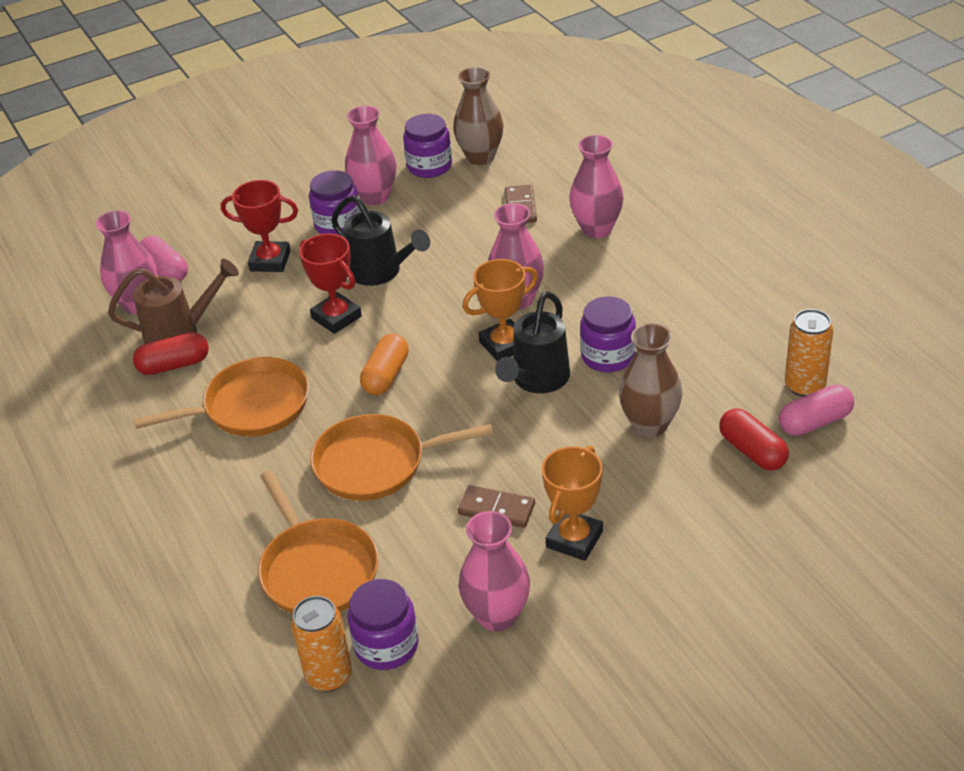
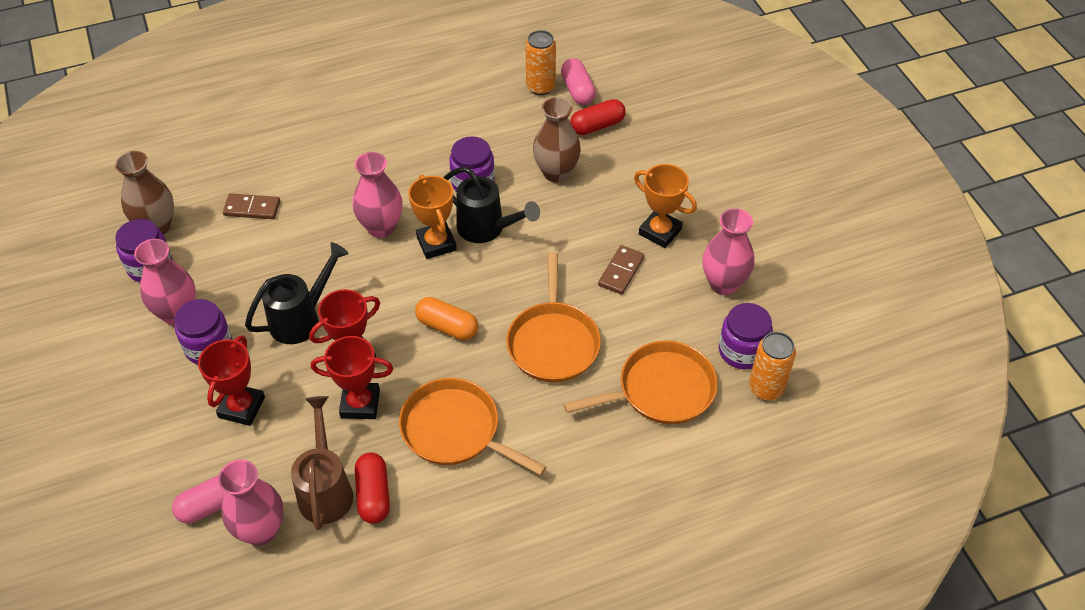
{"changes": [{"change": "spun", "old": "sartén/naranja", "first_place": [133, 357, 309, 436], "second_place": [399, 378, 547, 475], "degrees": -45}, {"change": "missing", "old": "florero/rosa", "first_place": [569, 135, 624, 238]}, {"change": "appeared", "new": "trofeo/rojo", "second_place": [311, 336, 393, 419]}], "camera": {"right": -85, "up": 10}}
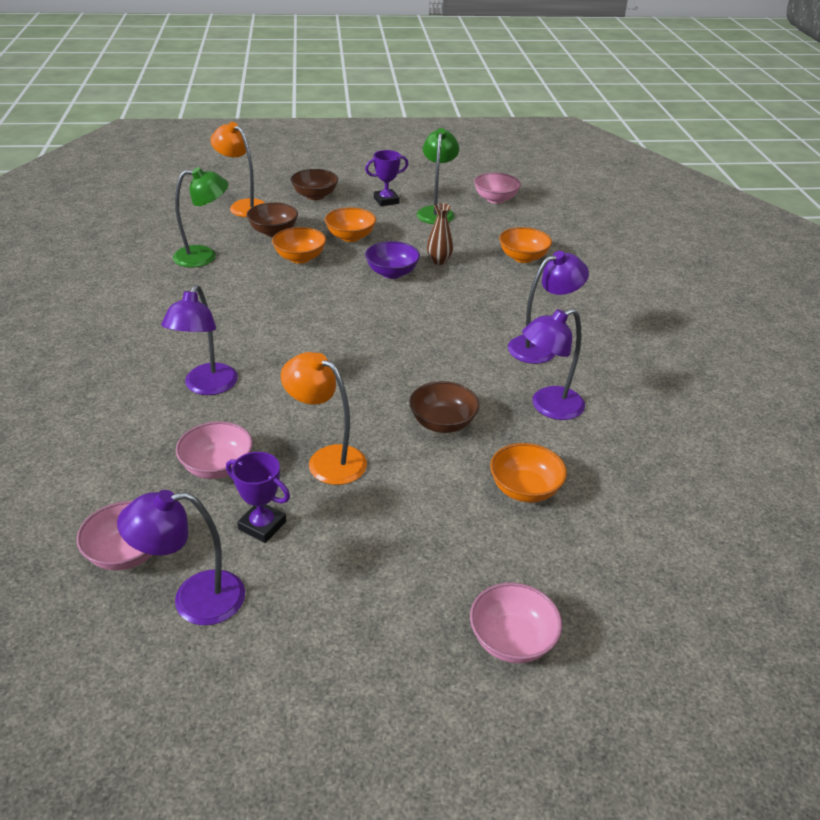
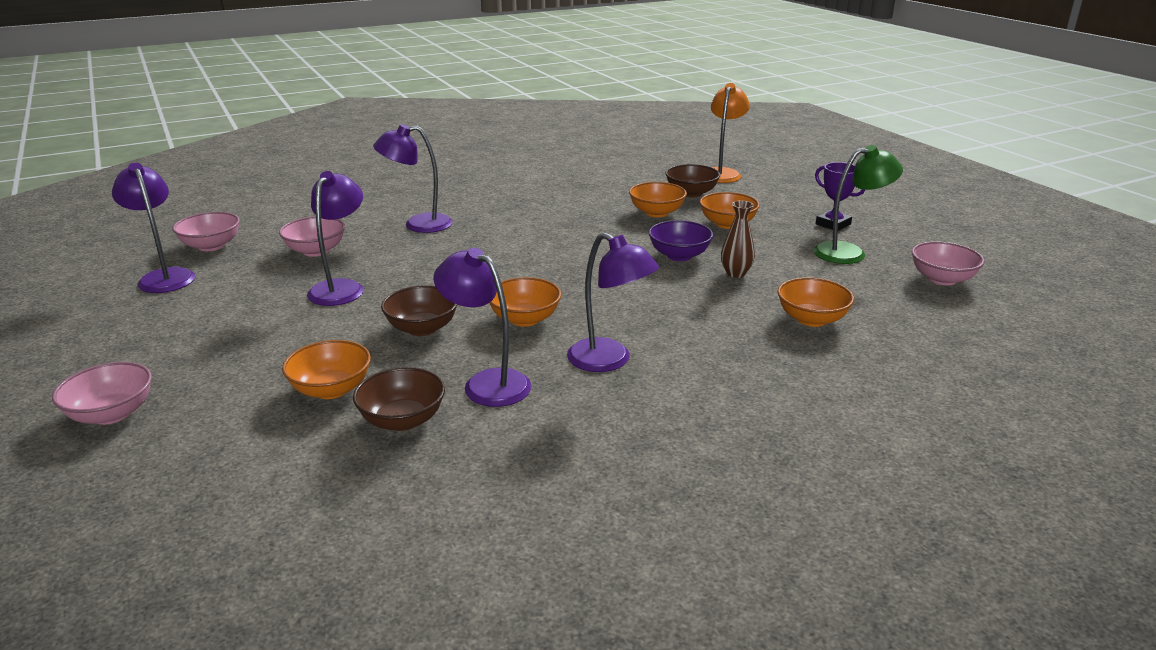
{"changes": [{"change": "missing", "old": "lámpara/verde", "first_place": [173, 167, 229, 268]}, {"change": "missing", "old": "trofeo/morado", "first_place": [226, 452, 290, 543]}, {"change": "colour", "old": "lámpara/naranja", "new": "lámpara/morado", "first_place": [281, 352, 367, 485], "second_place": [307, 171, 364, 306]}, {"change": "relocated", "old": "cuenco/marrón", "first_place": [291, 169, 338, 200], "second_place": [353, 367, 445, 431]}, {"change": "appeared", "new": "cuenco/naranja", "second_place": [490, 277, 561, 327]}], "camera": {"right": 70, "up": -10}}
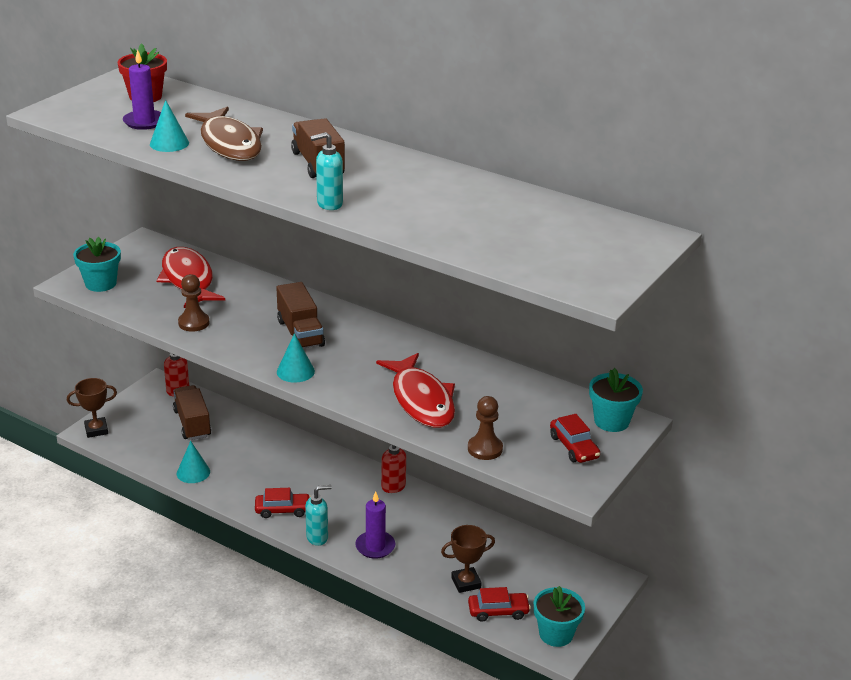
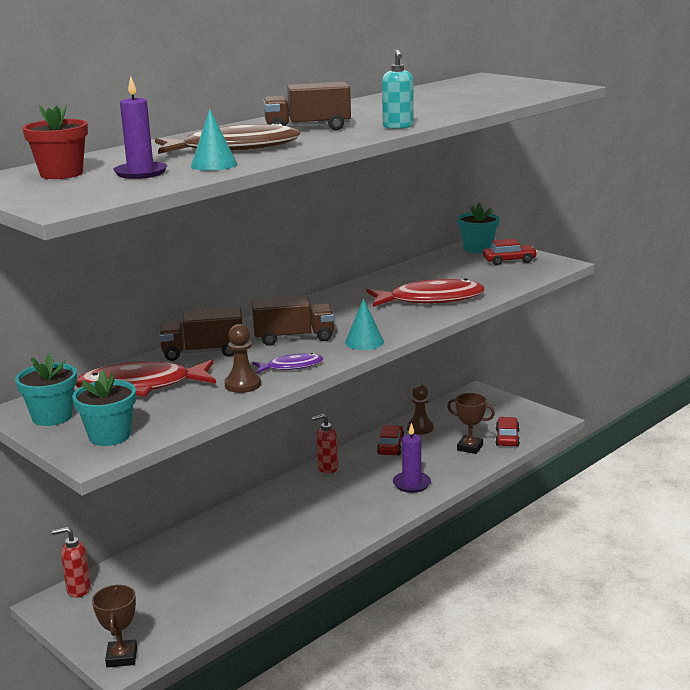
{"changes": [{"change": "relocated", "old": "camión/marrón", "first_place": [173, 385, 211, 440], "second_place": [159, 307, 242, 361]}, {"change": "missing", "old": "cono/turquesa", "first_place": [177, 441, 210, 483]}, {"change": "relocated", "old": "coche/rojo", "first_place": [255, 488, 311, 518], "second_place": [377, 425, 405, 455]}, {"change": "missing", "old": "dispensador de jabón/turquesa", "first_place": [305, 485, 332, 546]}, {"change": "spun", "old": "trofeo/marrón", "first_place": [441, 525, 495, 593], "second_place": [447, 393, 495, 454], "degrees": -60}, {"change": "relocated", "old": "peón/marrón", "first_place": [468, 396, 503, 460], "second_place": [407, 384, 434, 435]}, {"change": "relocated", "old": "maceta/turquesa", "first_place": [534, 586, 585, 647], "second_place": [15, 353, 77, 426]}, {"change": "appeared", "new": "pez/morado", "second_place": [253, 353, 323, 374]}], "camera": {"right": -75, "up": -10}}
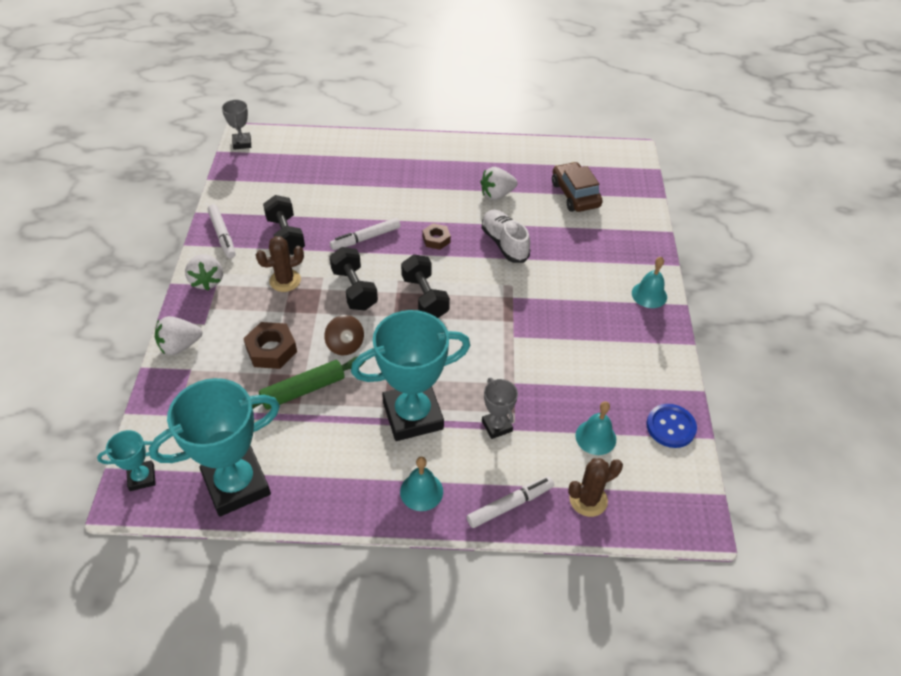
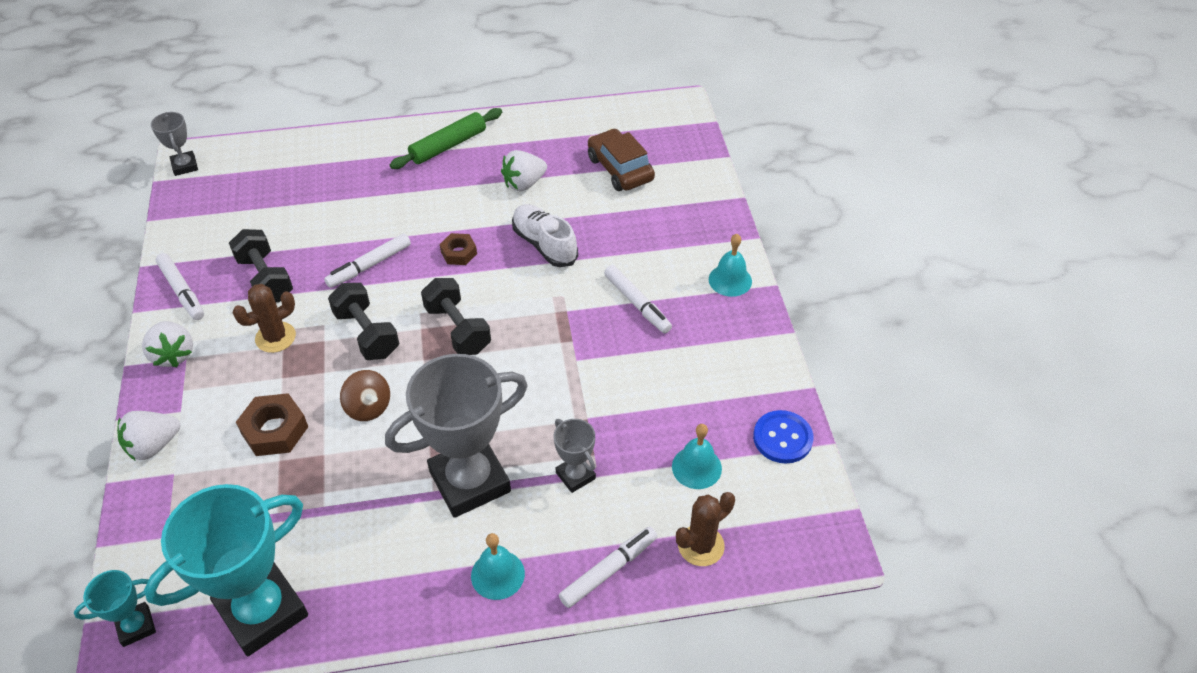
{"changes": [{"change": "relocated", "old": "rodillo/verde", "first_place": [252, 356, 366, 410], "second_place": [390, 108, 502, 169]}, {"change": "colour", "old": "trofeo/turquesa", "new": "trofeo/gris", "first_place": [351, 310, 470, 441], "second_place": [385, 354, 528, 518]}, {"change": "appeared", "new": "rotulador/blanco", "second_place": [604, 265, 672, 333]}], "camera": {"right": -10, "up": 0}}
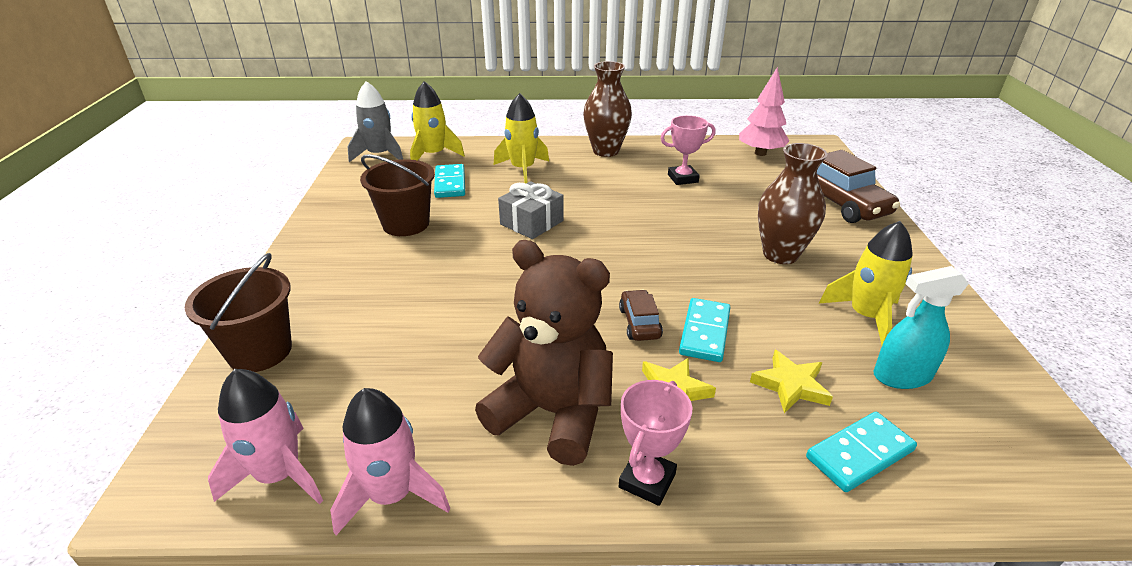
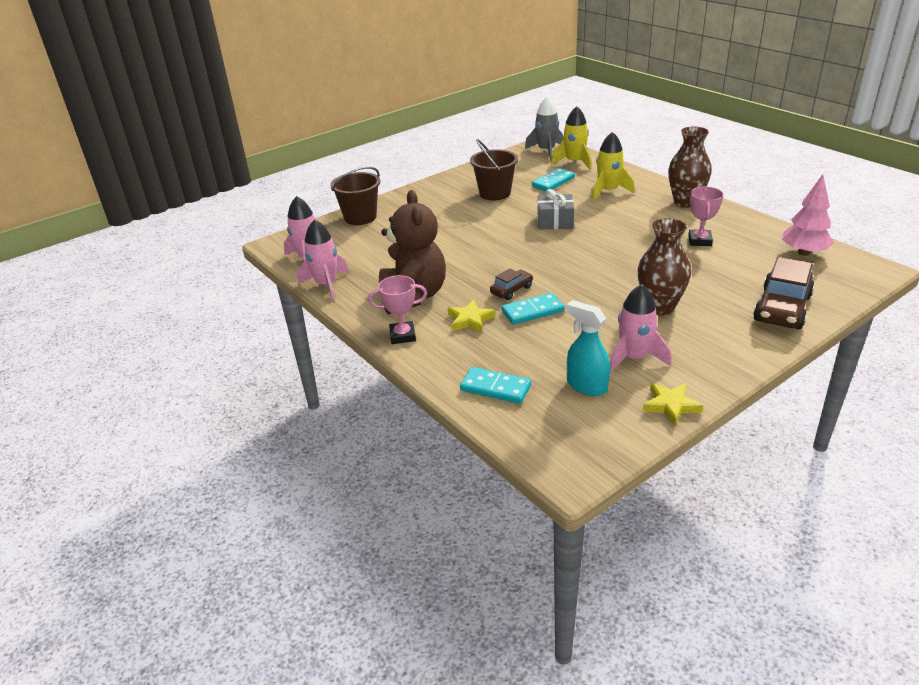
{"changes": [{"change": "spun", "old": "trofeo/rosa", "first_place": [661, 115, 715, 185], "second_place": [688, 187, 724, 246], "degrees": 60}, {"change": "relocated", "old": "estrella/amarillo", "first_place": [750, 350, 833, 413], "second_place": [642, 383, 703, 426]}, {"change": "colour", "old": "cohete/amarillo", "new": "cohete/rosa", "first_place": [819, 221, 913, 345], "second_place": [610, 284, 671, 373]}], "camera": {"right": 55, "up": 0}}
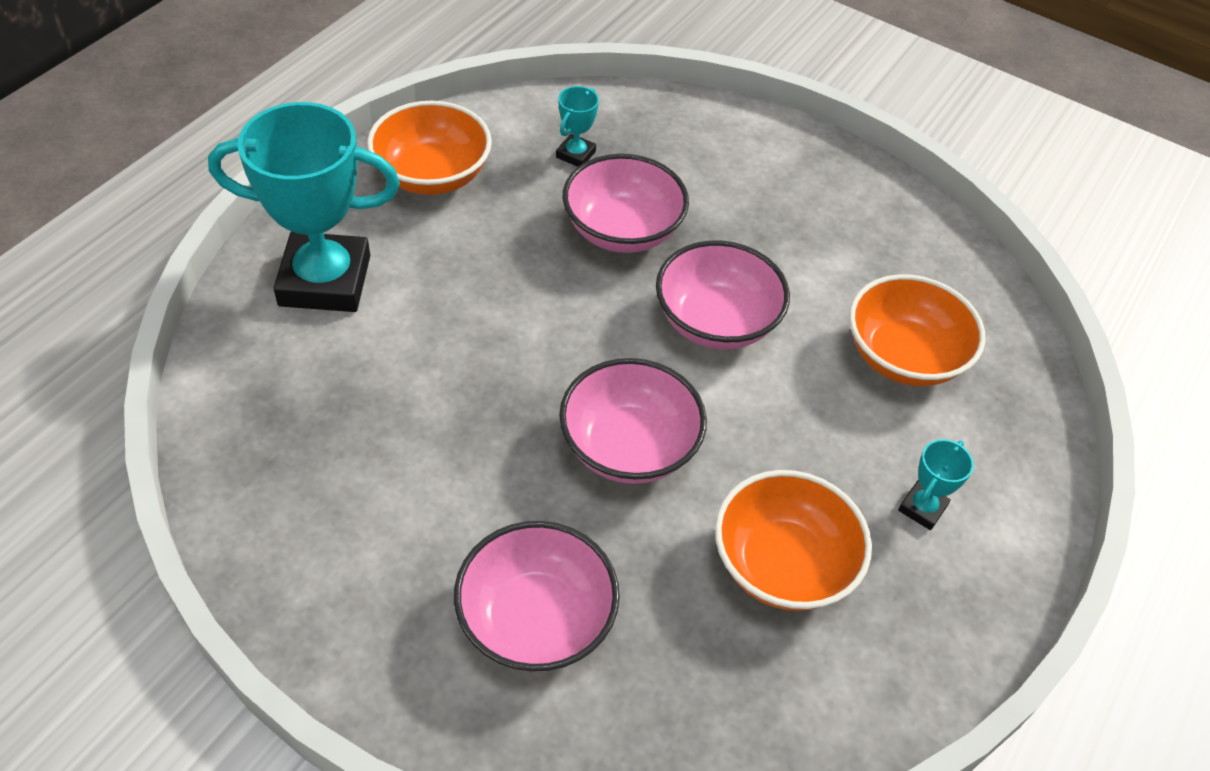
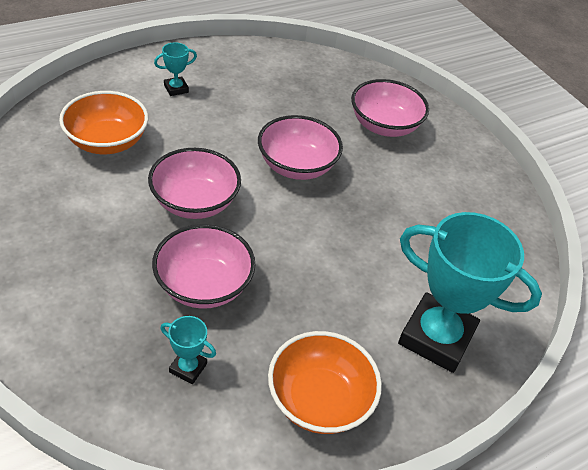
{"changes": [{"change": "spun", "old": "trofeo/turquesa", "first_place": [556, 86, 599, 167], "second_place": [160, 316, 216, 384], "degrees": 60}, {"change": "missing", "old": "cuenco/naranja", "first_place": [715, 470, 872, 611]}], "camera": {"right": -155, "up": -5}}
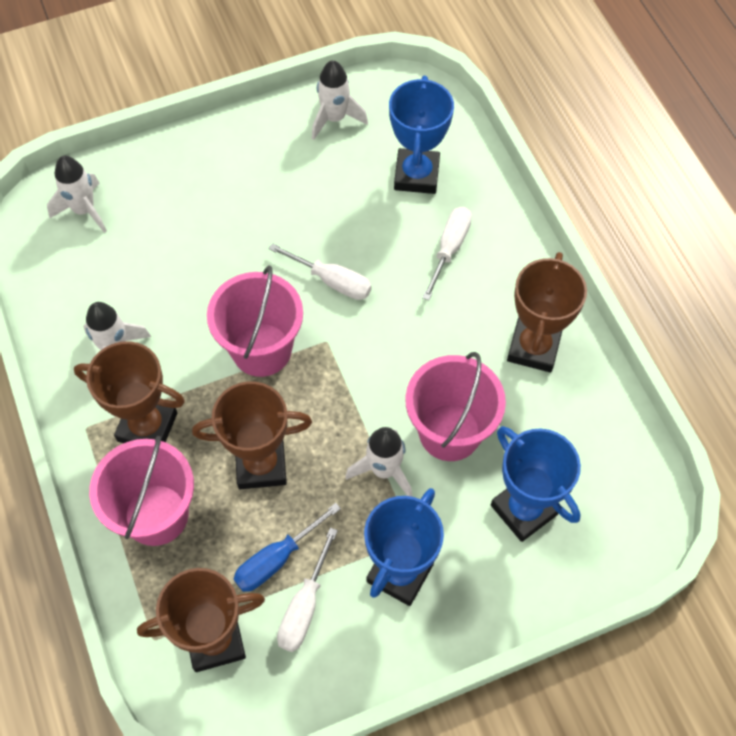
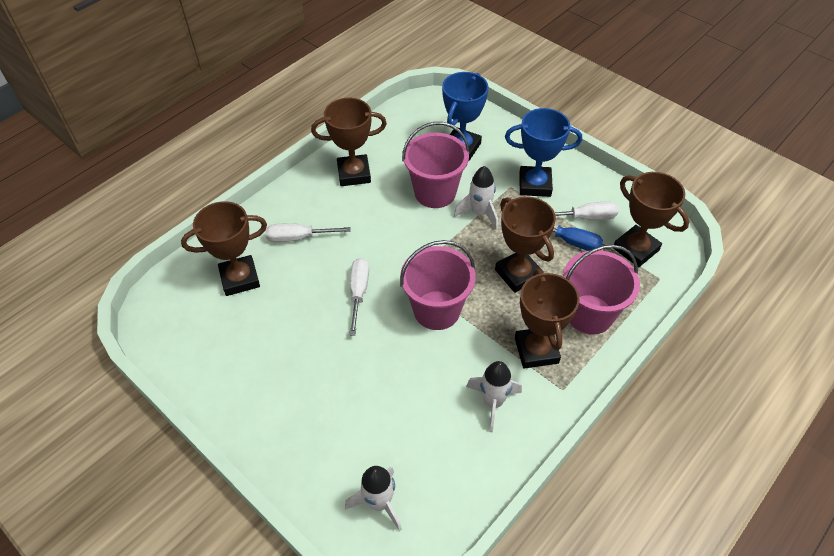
{"changes": [{"change": "missing", "old": "cohete/blanco", "first_place": [312, 60, 368, 140]}, {"change": "colour", "old": "trofeo/azul", "new": "trofeo/marrón", "first_place": [389, 76, 454, 194], "second_place": [181, 201, 267, 296]}], "camera": {"right": -115, "up": -10}}
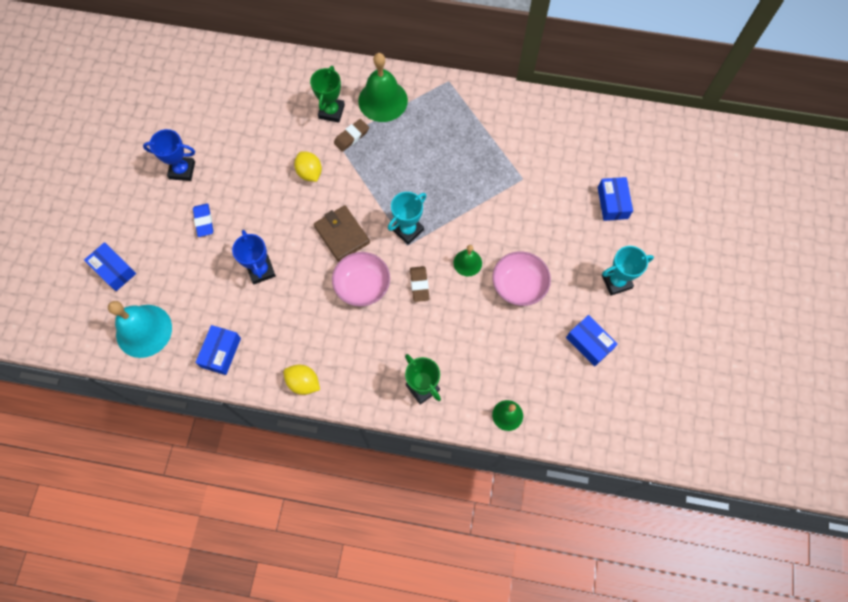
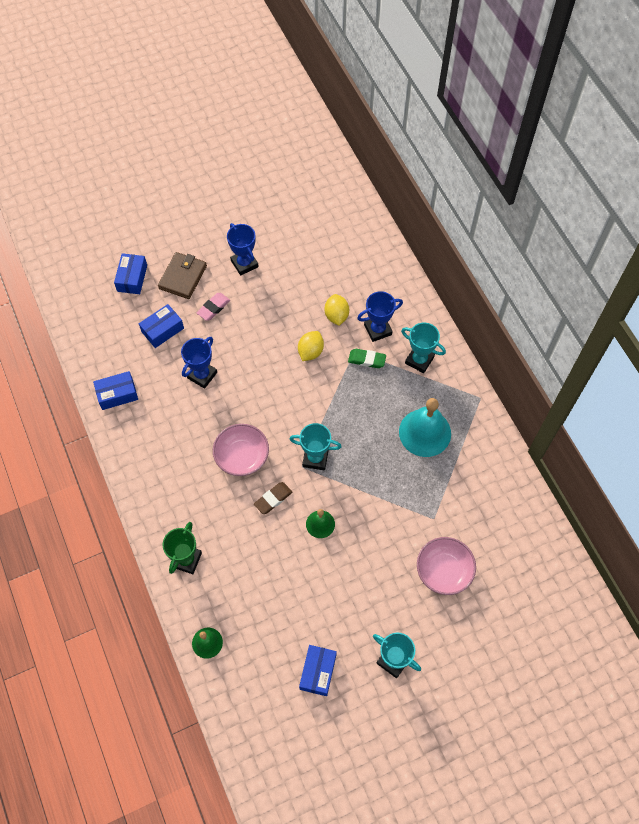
{"changes": [{"change": "relocated", "old": "campana/turquesa", "first_place": [108, 301, 172, 358], "second_place": [399, 398, 451, 457]}, {"change": "colour", "old": "goma de borrar/azul", "new": "goma de borrar/rosa", "first_place": [193, 203, 213, 237], "second_place": [197, 293, 230, 321]}, {"change": "relocated", "old": "limón/amarillo", "first_place": [284, 365, 320, 395], "second_place": [324, 294, 349, 326]}, {"change": "colour", "old": "trofeo/verde", "new": "trofeo/azul", "first_place": [310, 66, 345, 123], "second_place": [357, 291, 403, 342]}, {"change": "relocated", "old": "cartera/marrón", "first_place": [314, 205, 370, 262], "second_place": [158, 252, 207, 299]}, {"change": "colour", "old": "goma de borrar/marrón", "new": "goma de borrar/verde", "first_place": [334, 119, 369, 152], "second_place": [348, 349, 386, 368]}, {"change": "exchanged", "old": "campana/verde", "new": "trofeo/turquesa", "first_place": [358, 53, 408, 122], "second_place": [401, 323, 446, 373]}, {"change": "relocated", "old": "cuenco/rosa", "first_place": [492, 251, 551, 306], "second_place": [417, 537, 476, 595]}, {"change": "relocated", "old": "caja/azul", "first_place": [598, 177, 633, 221], "second_place": [139, 304, 184, 348]}], "camera": {"right": 55, "up": -5}}
